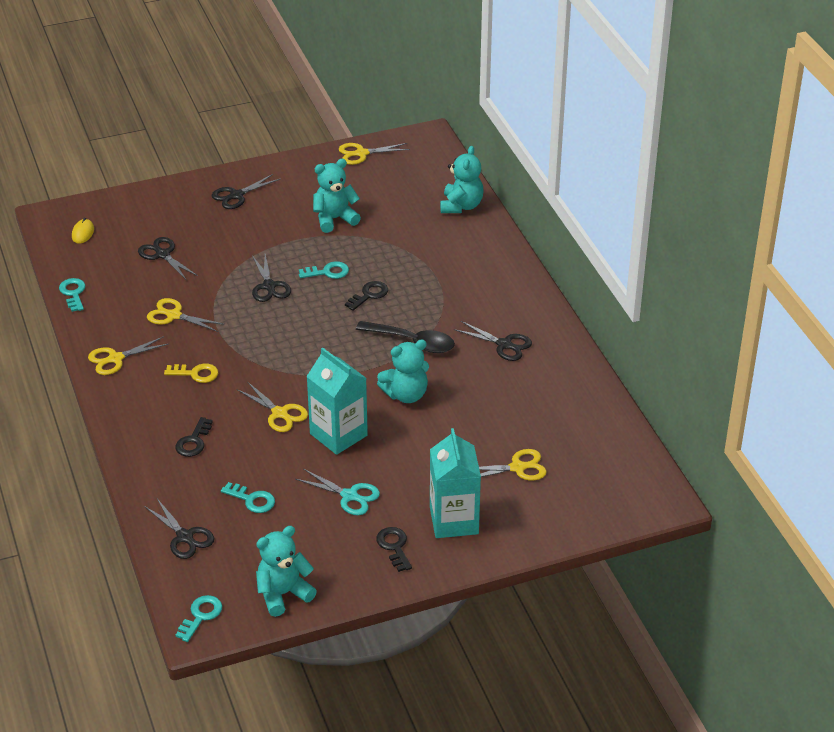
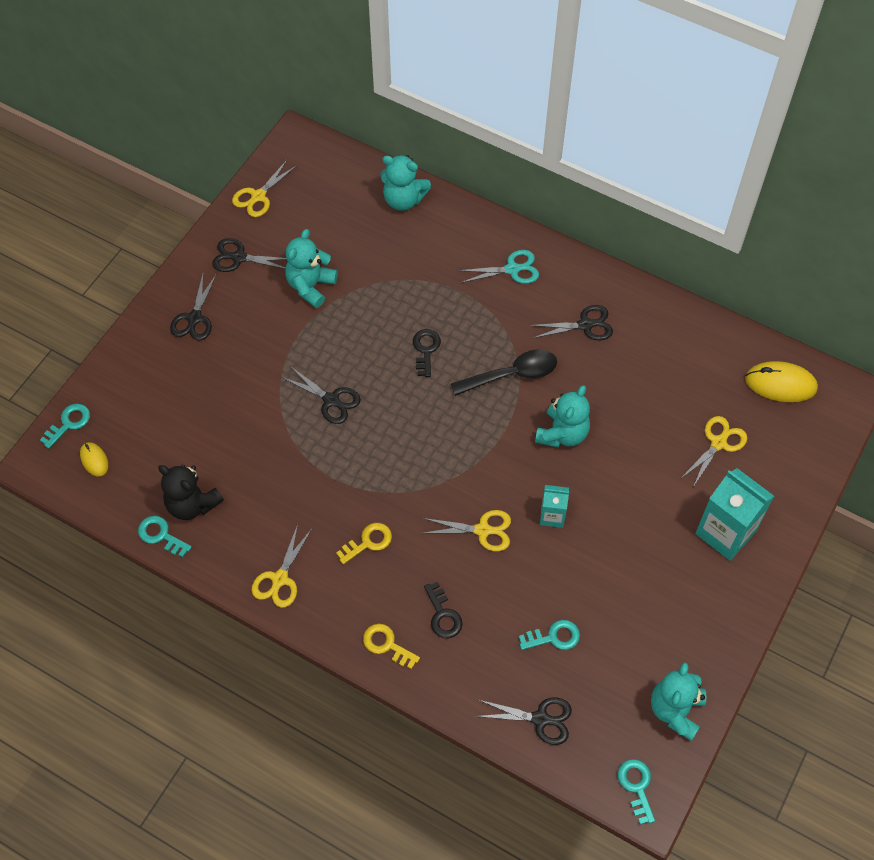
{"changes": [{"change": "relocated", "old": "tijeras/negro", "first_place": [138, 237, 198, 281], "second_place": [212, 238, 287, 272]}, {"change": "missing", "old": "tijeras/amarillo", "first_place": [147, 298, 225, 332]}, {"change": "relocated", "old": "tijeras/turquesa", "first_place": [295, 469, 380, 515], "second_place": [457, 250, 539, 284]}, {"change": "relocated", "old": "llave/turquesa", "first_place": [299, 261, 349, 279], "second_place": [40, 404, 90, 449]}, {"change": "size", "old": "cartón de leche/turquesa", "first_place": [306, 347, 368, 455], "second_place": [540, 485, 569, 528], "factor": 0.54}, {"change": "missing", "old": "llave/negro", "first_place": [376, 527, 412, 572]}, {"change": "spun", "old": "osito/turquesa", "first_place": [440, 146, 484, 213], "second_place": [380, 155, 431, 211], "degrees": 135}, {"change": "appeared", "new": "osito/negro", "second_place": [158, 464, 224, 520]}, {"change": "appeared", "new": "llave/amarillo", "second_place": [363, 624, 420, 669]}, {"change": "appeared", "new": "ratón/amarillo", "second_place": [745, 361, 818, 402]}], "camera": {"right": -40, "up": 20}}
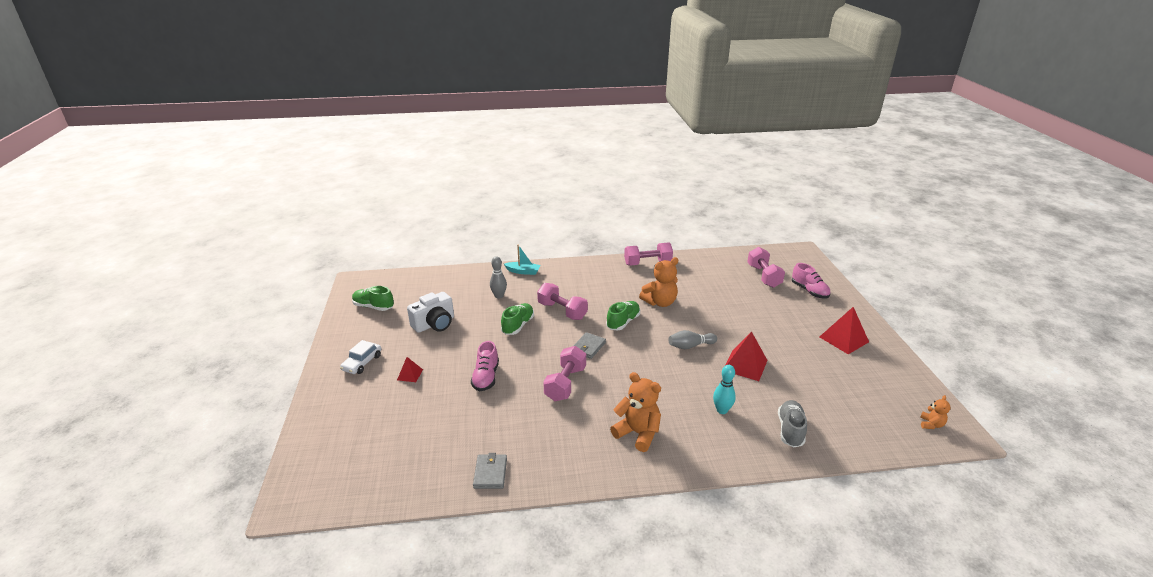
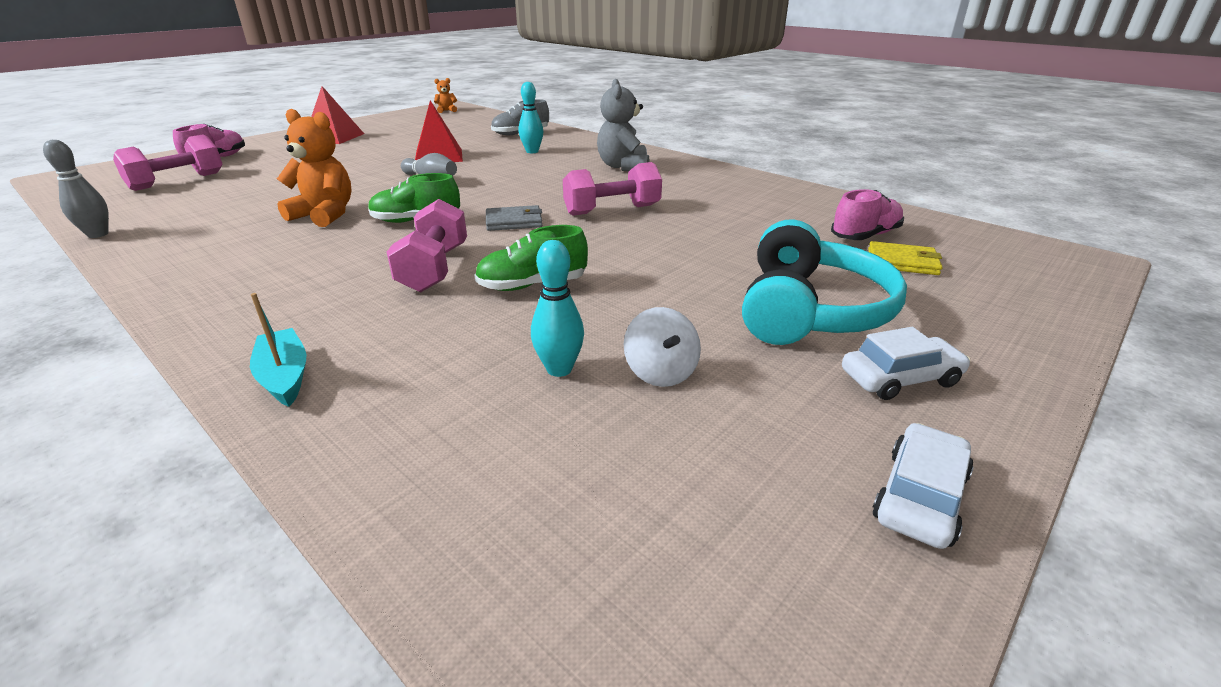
{"changes": [{"change": "missing", "old": "zapato/verde", "first_place": [352, 286, 394, 311]}, {"change": "exchanged", "old": "pirámide/rojo", "new": "auriculares/turquesa", "first_place": [397, 357, 423, 382], "second_place": [742, 220, 907, 345]}, {"change": "exchanged", "old": "cámara/blanco", "new": "peonza/blanco", "first_place": [407, 292, 454, 333], "second_place": [624, 307, 701, 387]}, {"change": "relocated", "old": "zapato/rosa", "first_place": [471, 341, 499, 391], "second_place": [831, 189, 904, 240]}, {"change": "missing", "old": "cartera/gris", "first_place": [473, 453, 507, 489]}, {"change": "relocated", "old": "bolo/gris", "first_place": [490, 256, 507, 299], "second_place": [43, 140, 109, 238]}, {"change": "colour", "old": "osito/naranja", "new": "osito/gris", "first_place": [610, 372, 661, 452], "second_place": [597, 79, 649, 171]}, {"change": "missing", "old": "mancuerna/rosa", "first_place": [624, 242, 673, 265]}, {"change": "appeared", "new": "bolo/turquesa", "second_place": [531, 240, 584, 377]}, {"change": "appeared", "new": "cartera/amarillo", "second_place": [868, 241, 943, 275]}, {"change": "appeared", "new": "coche/blanco", "second_place": [873, 423, 974, 549]}], "camera": {"right": -130, "up": 0}}
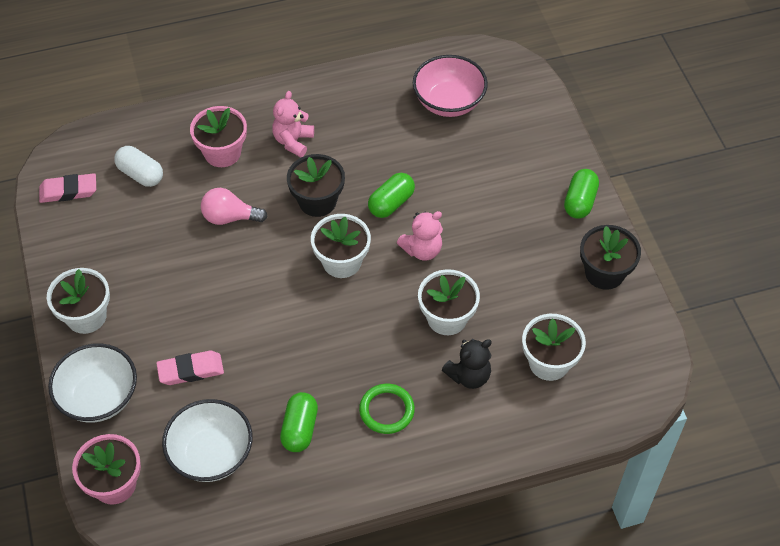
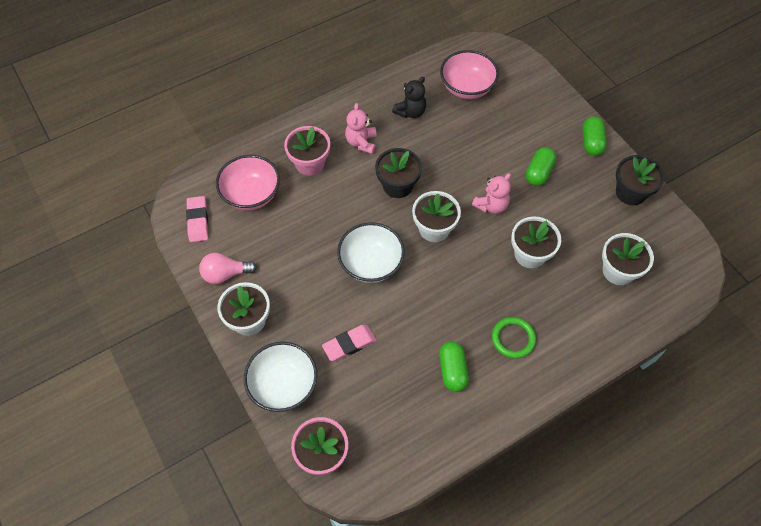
{"changes": [{"change": "spun", "old": "goma de borrar/rosa", "first_place": [39, 173, 96, 203], "second_place": [186, 196, 208, 242], "degrees": -75}, {"change": "exchanged", "old": "cápsula/blanco", "new": "cuenco/rosa", "first_place": [114, 146, 163, 187], "second_place": [216, 155, 280, 210]}, {"change": "relocated", "old": "cuenco/blanco", "first_place": [162, 399, 253, 482], "second_place": [337, 222, 405, 283]}, {"change": "relocated", "old": "bombilla/rosa", "first_place": [201, 188, 268, 225], "second_place": [199, 253, 257, 284]}, {"change": "relocated", "old": "cápsula/verde", "first_place": [368, 173, 415, 218], "second_place": [526, 147, 556, 186]}, {"change": "relocated", "old": "osito/negro", "first_place": [442, 339, 492, 389], "second_place": [392, 77, 426, 118]}], "camera": {"right": -15, "up": 5}}
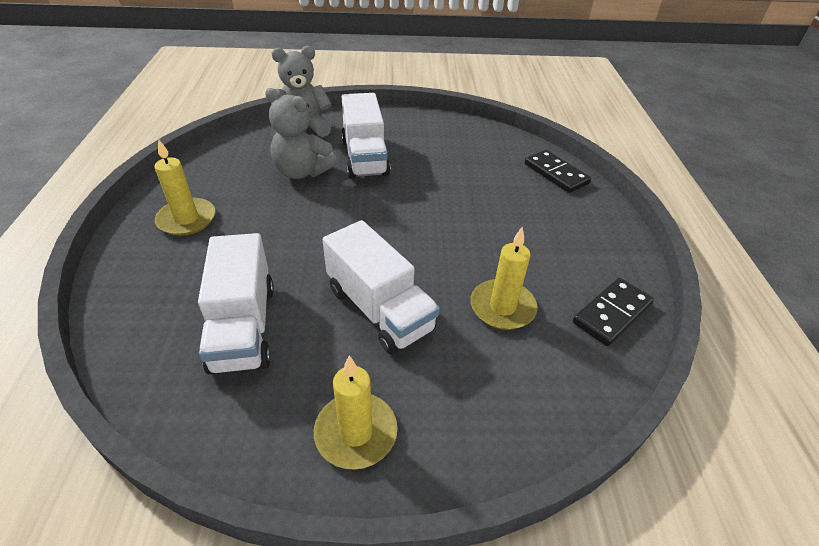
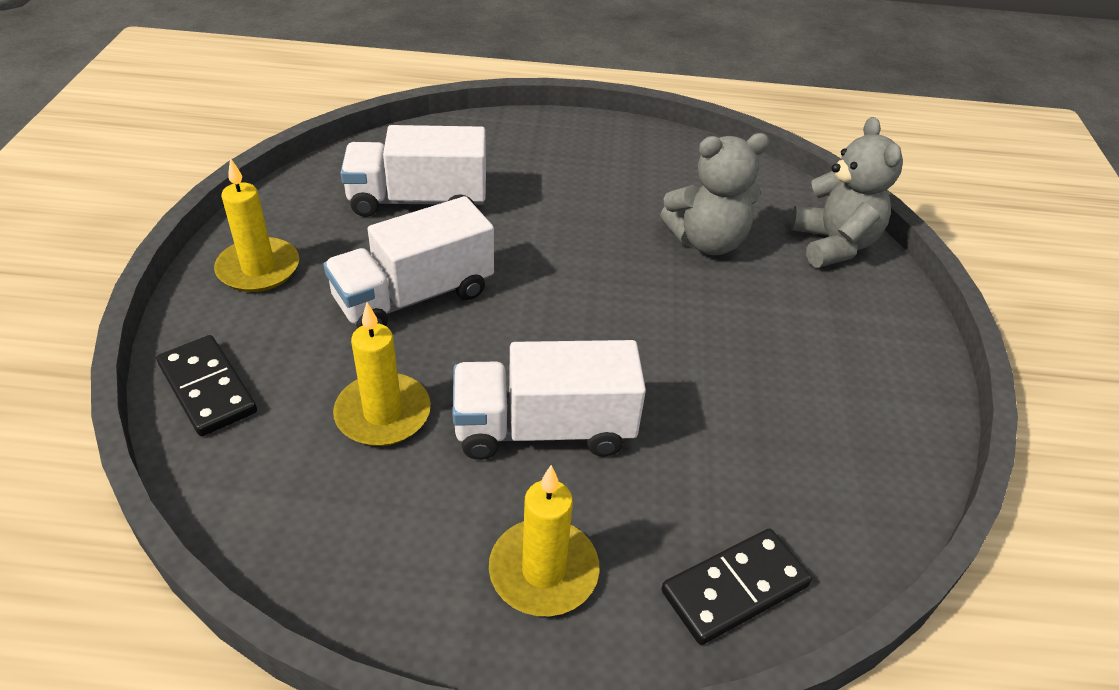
{"changes": [{"change": "relocated", "old": "vela/amarillo", "first_place": [155, 139, 215, 236], "second_place": [489, 465, 600, 616]}, {"change": "spun", "old": "osito/gris", "first_place": [265, 88, 337, 179], "second_place": [660, 133, 770, 255], "degrees": -135}, {"change": "relocated", "old": "camión/blanco", "first_place": [341, 93, 391, 179], "second_place": [452, 340, 646, 460]}, {"change": "relocated", "old": "ficha de dominó/negro", "first_place": [573, 278, 654, 346], "second_place": [157, 335, 257, 436]}], "camera": {"right": 95, "up": 0}}
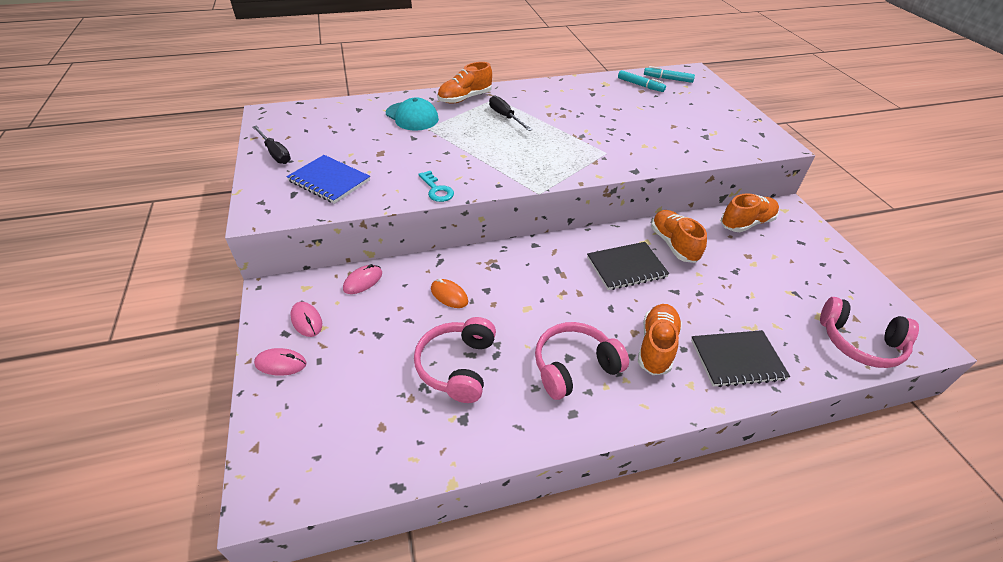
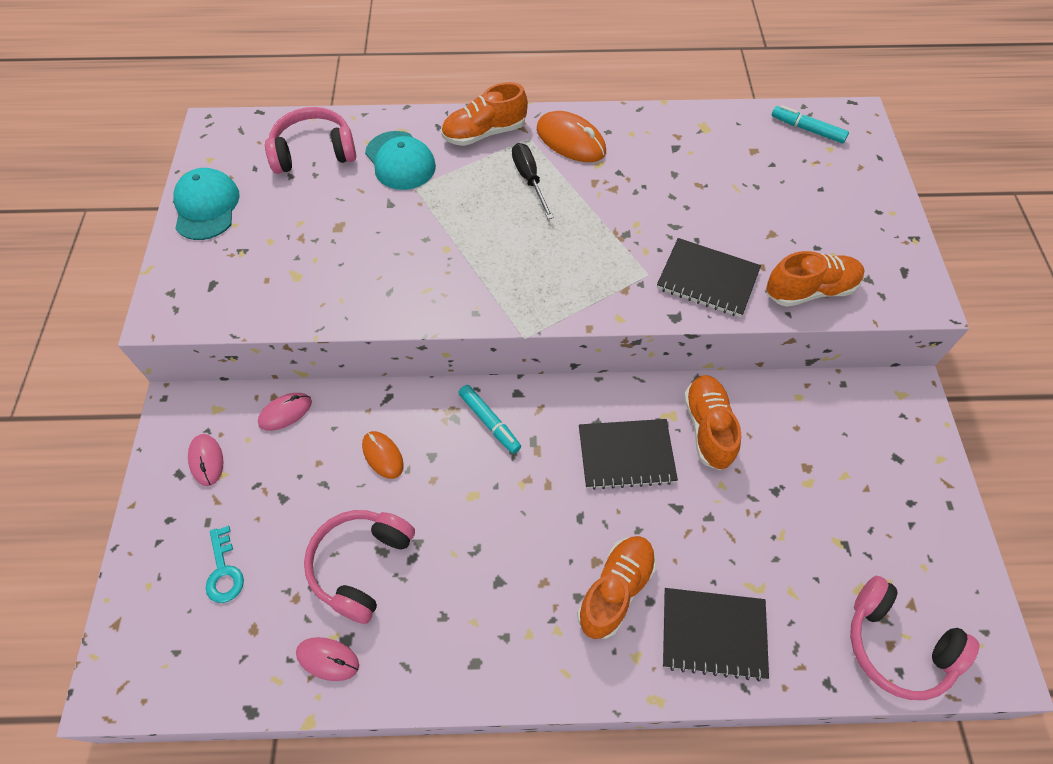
{"changes": [{"change": "exchanged", "old": "destornillador/negro", "new": "gorra/turquesa", "first_place": [253, 126, 291, 164], "second_place": [173, 168, 240, 240]}, {"change": "relocated", "old": "ratón/rosa", "first_place": [254, 348, 307, 376], "second_place": [296, 637, 359, 681]}, {"change": "missing", "old": "cuaderno/azul", "first_place": [286, 155, 370, 204]}, {"change": "relocated", "old": "llave/turquesa", "first_place": [418, 171, 454, 202], "second_place": [206, 526, 244, 603]}, {"change": "relocated", "old": "auriculares/rosa", "first_place": [535, 322, 629, 400], "second_place": [265, 107, 356, 174]}, {"change": "relocated", "old": "rotulador/turquesa", "first_place": [618, 70, 666, 92], "second_place": [459, 385, 521, 454]}, {"change": "relocated", "old": "zapato/naranja", "first_place": [721, 193, 779, 232], "second_place": [766, 251, 865, 307]}, {"change": "appeared", "new": "ratón/naranja", "second_place": [537, 111, 606, 162]}, {"change": "appeared", "new": "cuaderno/negro", "second_place": [657, 238, 761, 317]}], "camera": {"right": 15, "up": 15}}
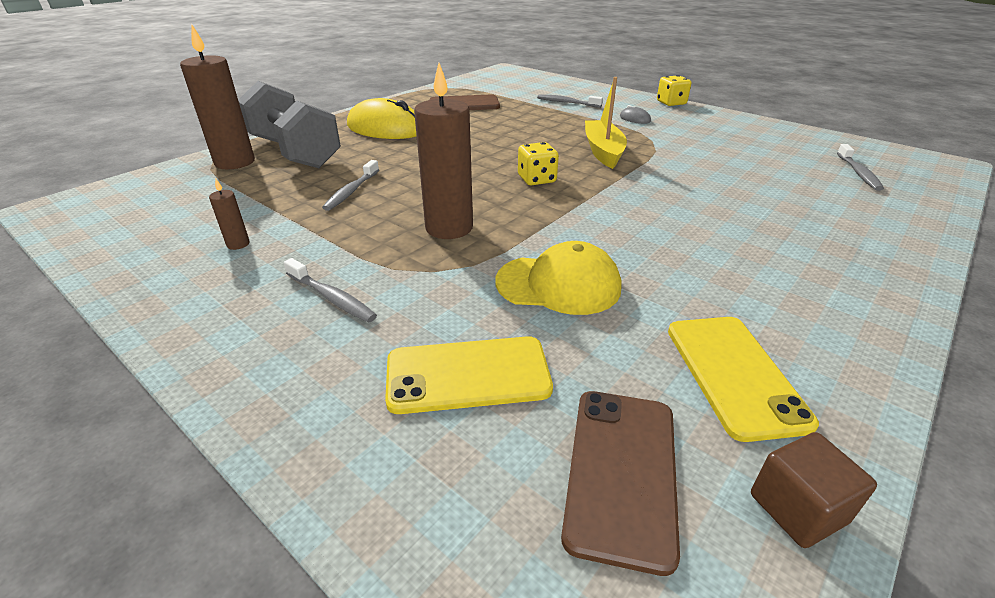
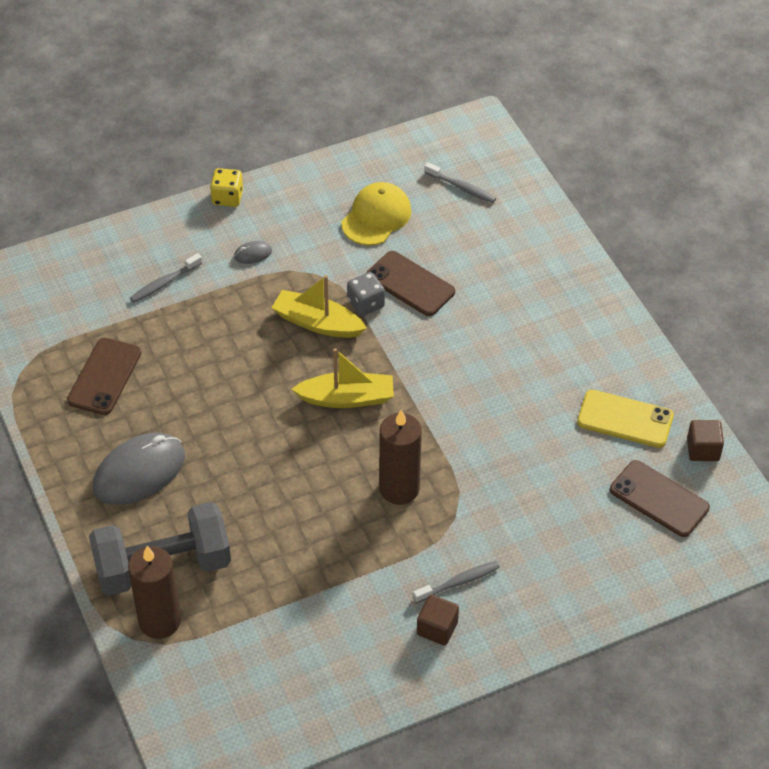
{"changes": [{"change": "missing", "old": "vela/marrón", "first_place": [209, 179, 250, 250]}, {"change": "missing", "old": "cepillo de dientes/gris", "first_place": [322, 160, 379, 211]}, {"change": "colour", "old": "ratón/amarillo", "new": "ratón/gris", "first_place": [347, 98, 417, 139], "second_place": [93, 433, 185, 505]}, {"change": "missing", "old": "móvil/amarillo", "first_place": [385, 336, 553, 414]}, {"change": "relocated", "old": "gorra/amarillo", "first_place": [495, 241, 621, 315], "second_place": [341, 182, 411, 245]}, {"change": "exchanged", "old": "dado/amarillo", "new": "barco/amarillo", "first_place": [518, 142, 559, 186], "second_place": [292, 348, 394, 408]}, {"change": "appeared", "new": "dado/gris", "second_place": [347, 272, 385, 316]}, {"change": "appeared", "new": "móvil/marrón", "second_place": [366, 251, 455, 316]}, {"change": "appeared", "new": "cubo/marrón", "second_place": [417, 595, 459, 645]}], "camera": {"right": -65, "up": 15}}
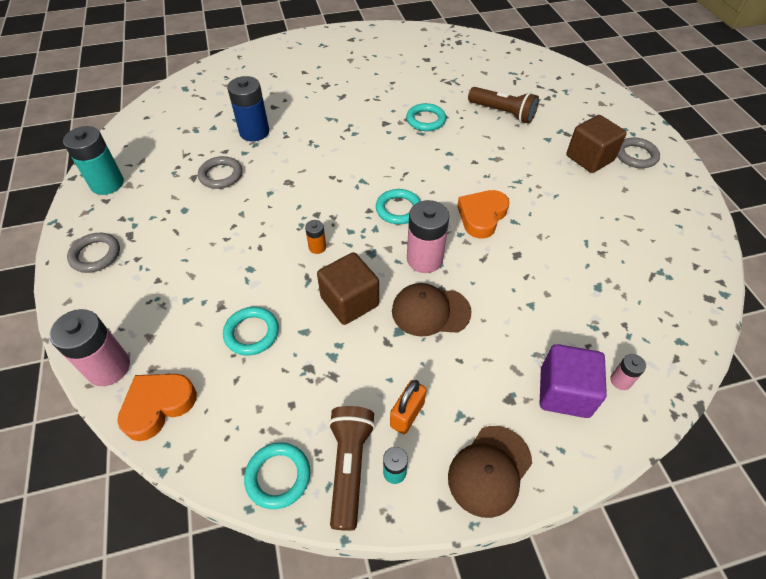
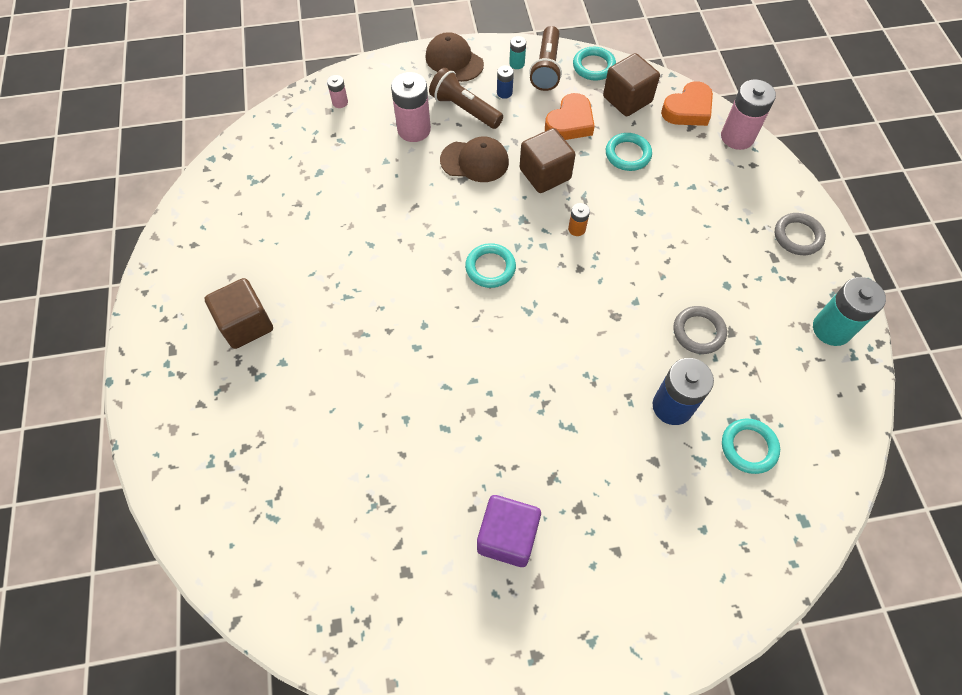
{"changes": [{"change": "exchanged", "old": "candado/naranja", "new": "pila/azul", "first_place": [390, 380, 427, 434], "second_place": [497, 65, 514, 99]}, {"change": "relocated", "old": "anillo/turquesa", "first_place": [406, 103, 446, 131], "second_place": [722, 418, 780, 474]}, {"change": "relocated", "old": "pila/rosa", "first_place": [407, 200, 449, 273], "second_place": [391, 72, 431, 142]}, {"change": "spun", "old": "gorra/marrón", "first_place": [448, 426, 532, 518], "second_place": [425, 32, 484, 82], "degrees": -90}, {"change": "relocated", "old": "corazón/naranja", "first_place": [457, 190, 510, 238], "second_place": [545, 93, 595, 140]}, {"change": "relocated", "old": "lámpara de mano/marrón", "first_place": [468, 87, 539, 124], "second_place": [429, 68, 503, 129]}, {"change": "relocated", "old": "cubo/morado", "first_place": [540, 344, 607, 418], "second_place": [477, 495, 541, 567]}, {"change": "missing", "old": "anillo/gris", "first_place": [617, 137, 660, 168]}, {"change": "appeared", "new": "cubo/marrón", "second_place": [603, 53, 660, 116]}], "camera": {"right": -175, "up": 10}}
